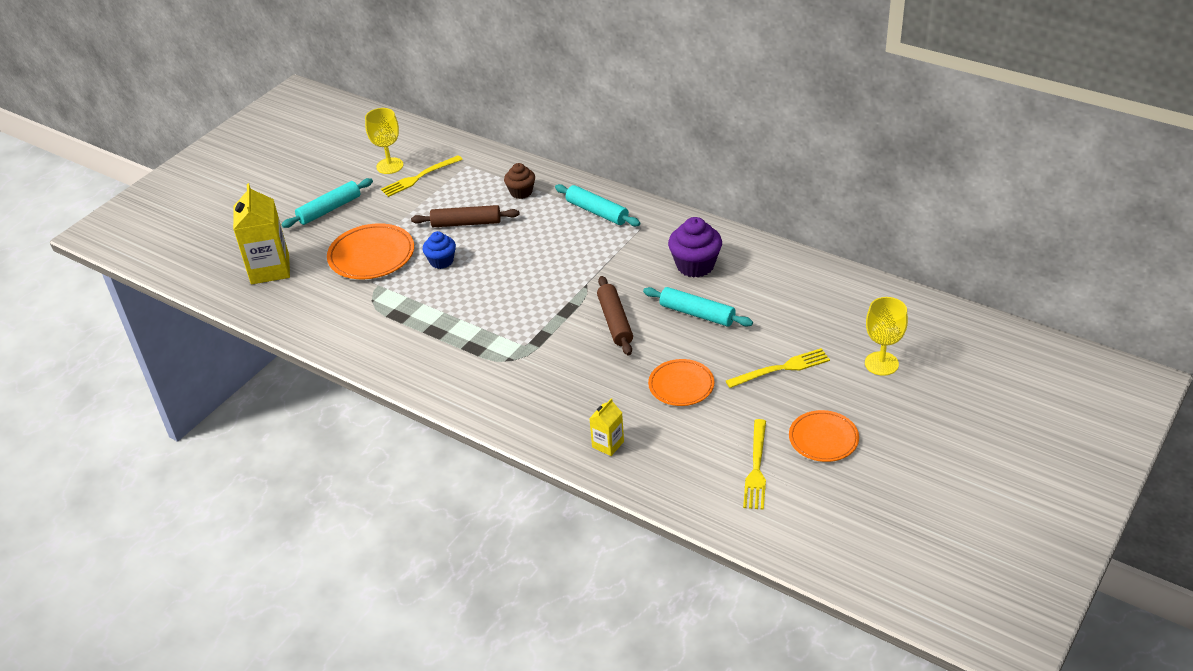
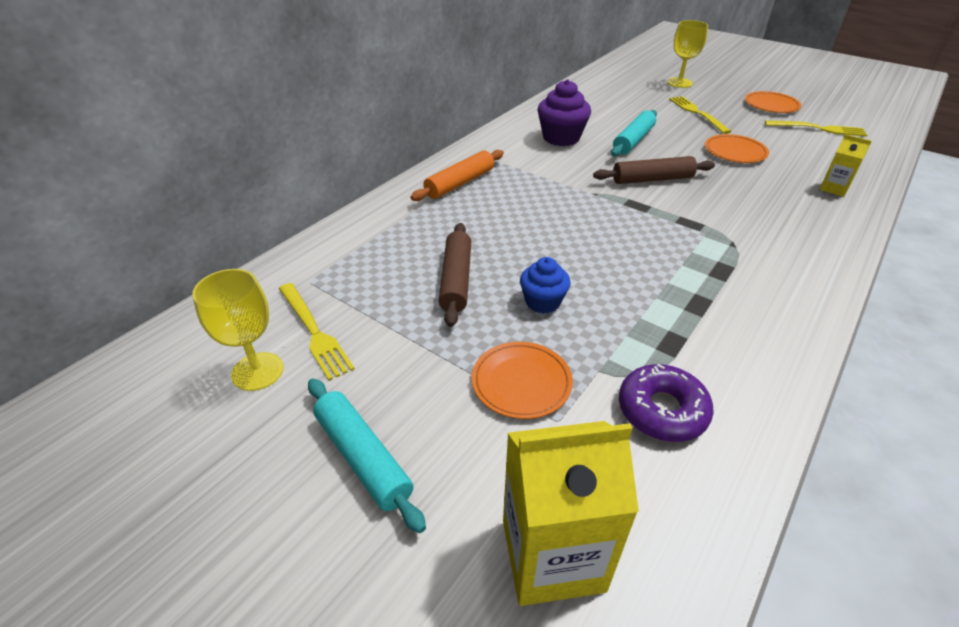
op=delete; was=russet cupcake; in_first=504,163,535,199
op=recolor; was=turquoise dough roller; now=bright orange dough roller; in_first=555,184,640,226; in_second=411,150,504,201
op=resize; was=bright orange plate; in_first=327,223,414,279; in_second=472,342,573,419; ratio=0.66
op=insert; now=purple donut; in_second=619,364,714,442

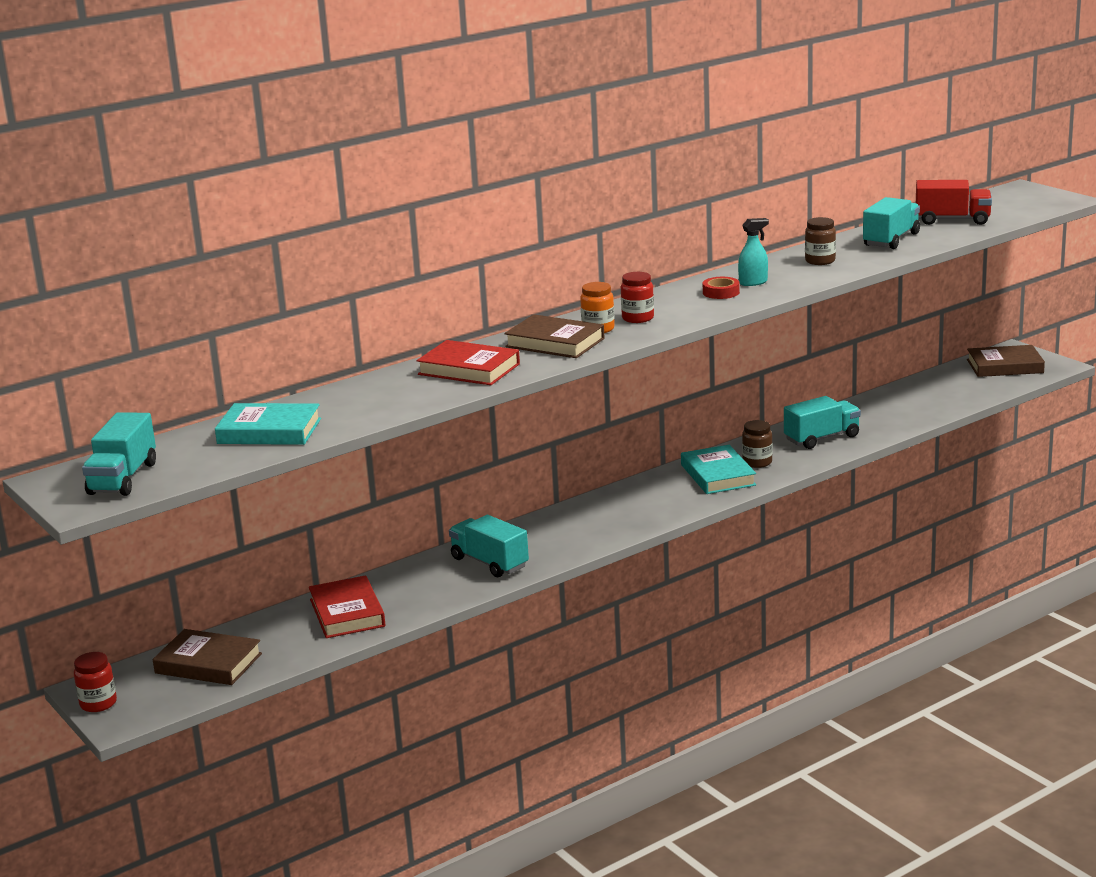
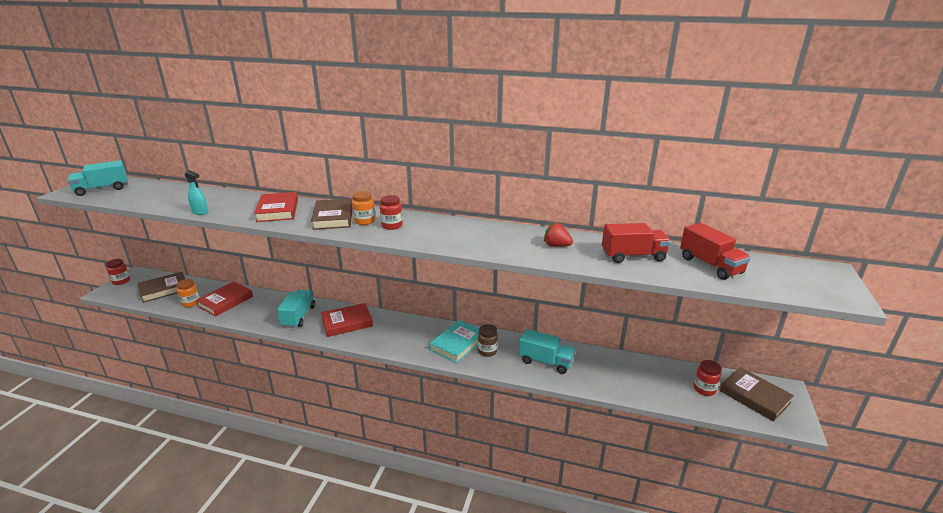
op=recolor; was=turquoise truck; now=scarlet truck; in_first=863,197,920,249; in_second=602,223,671,263
op=replace; was=russet jam jar; now=scarlet strawberry; in_first=805,217,836,265; in_second=544,222,573,247
op=move; was=turquoise sprayer; in_first=738,218,769,286; in_second=185,170,208,215
op=delete; was=scarlet sticky tape; in_first=703,277,740,299
op=delete; was=turquoise book; in_first=215,403,321,445
op=rotate; was=russet book; in_first=153,629,262,685; in_second=137,272,185,303; clockwise=75
op=insert; now=bright orange jam jar; in_second=176,279,200,307
op=insert; now=scarlet book; in_second=321,303,373,337
op=insert; now=scarlet jam jar; in_second=693,360,721,396

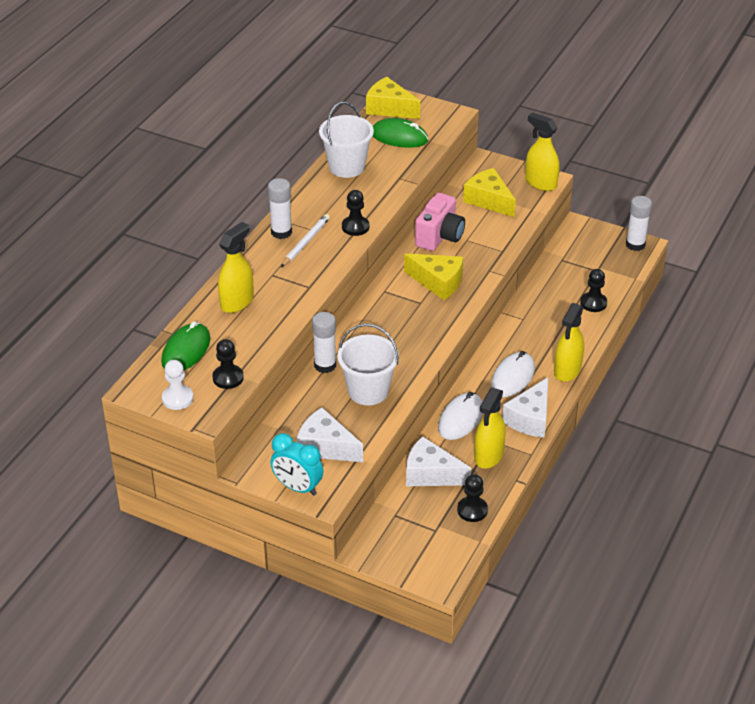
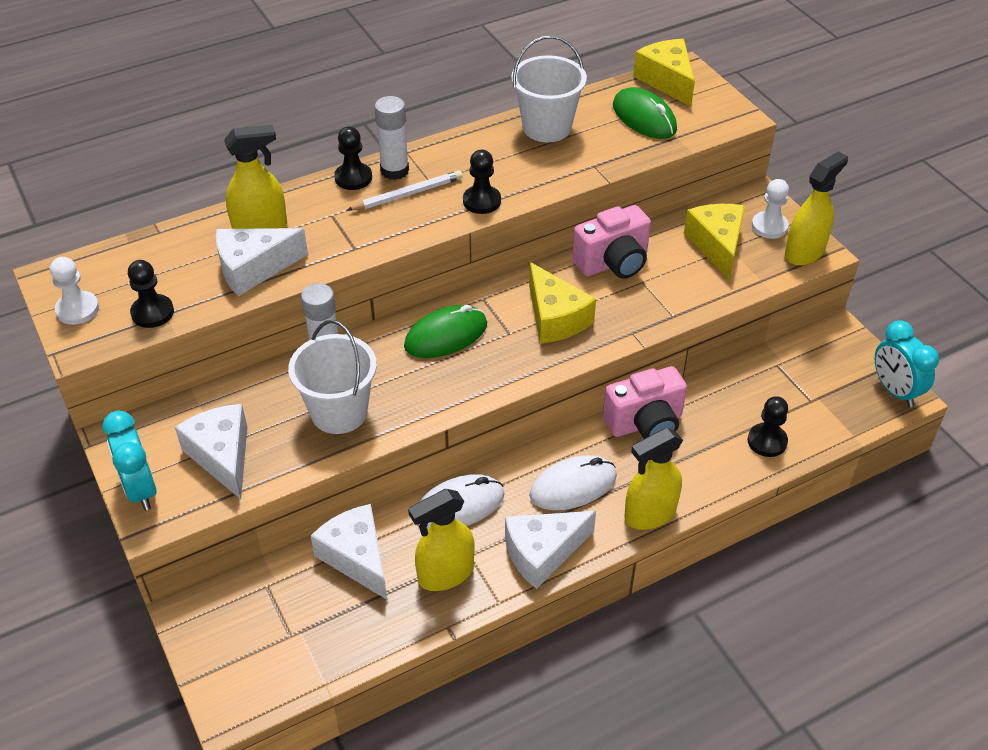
op=rotate; was=bright yellow sprayer; in_first=525,112,560,191; in_second=785,151,848,266; clockwise=60
op=replace; was=pure white glue stick; now=turquoise clock; in_first=626,196,652,251; in_second=875,320,939,407
op=move; was=emerald PC mouse; in_first=161,321,210,371; in_second=404,305,487,358
op=move; was=jet-black game pawn; in_first=457,474,488,522; in_second=334,126,372,190
op=insert; now=pure white game pawn; in_second=752,179,789,239
op=insert; now=pure white piece of cheese; in_second=216,228,308,296
op=insert; now=rose-pink photo camera; in_second=602,366,687,439

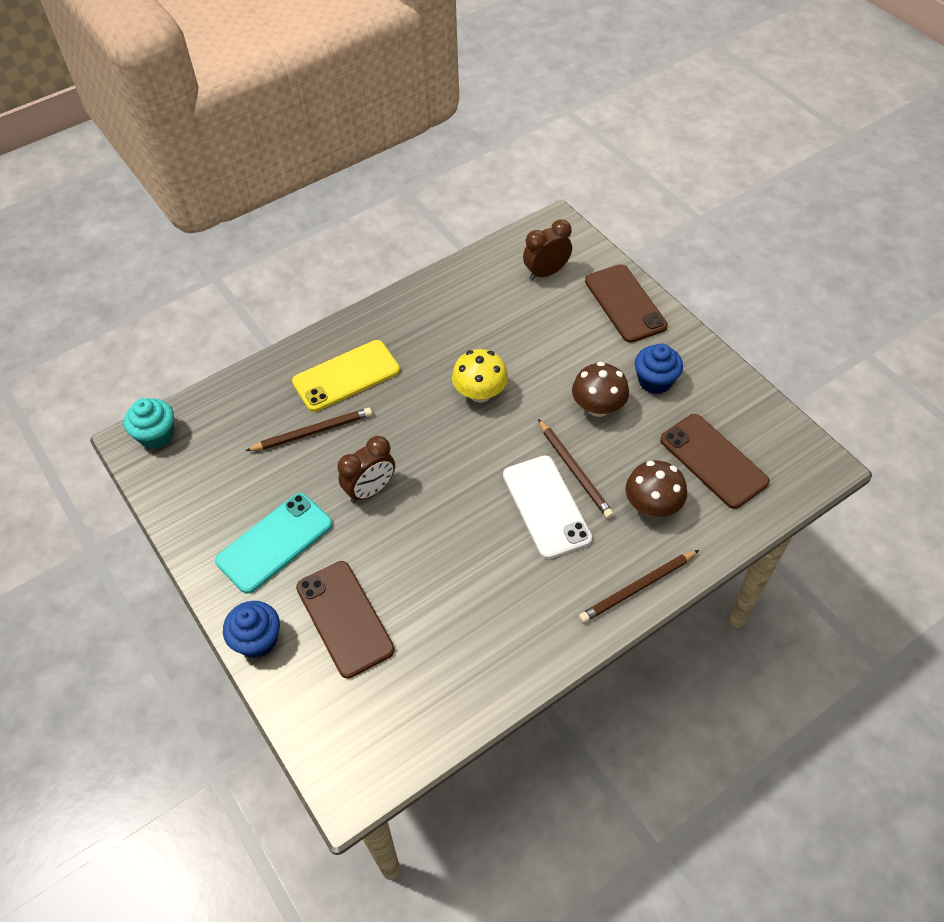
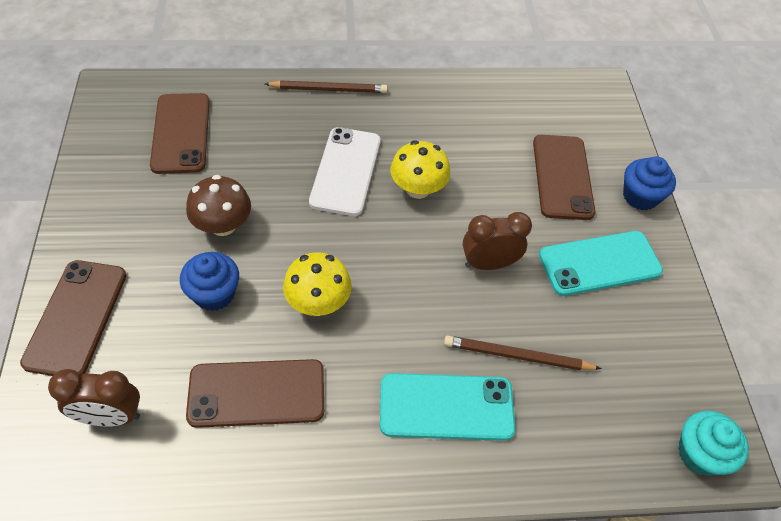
op=recolor; was=bright yellow smartphone; now=turquoise smartphone; in_first=292,340,400,412; in_second=380,373,516,441
op=move; was=cobalt cupcake; in_first=635,344,683,394; in_second=180,252,239,311
op=delete; was=russet lead pencil; in_first=538,419,614,519
op=delete; was=russet toadstool; in_first=625,460,687,517
op=insert; now=bright yellow toadstool; in_second=390,140,450,199
op=insert; now=russet smartphone; in_second=186,359,324,428

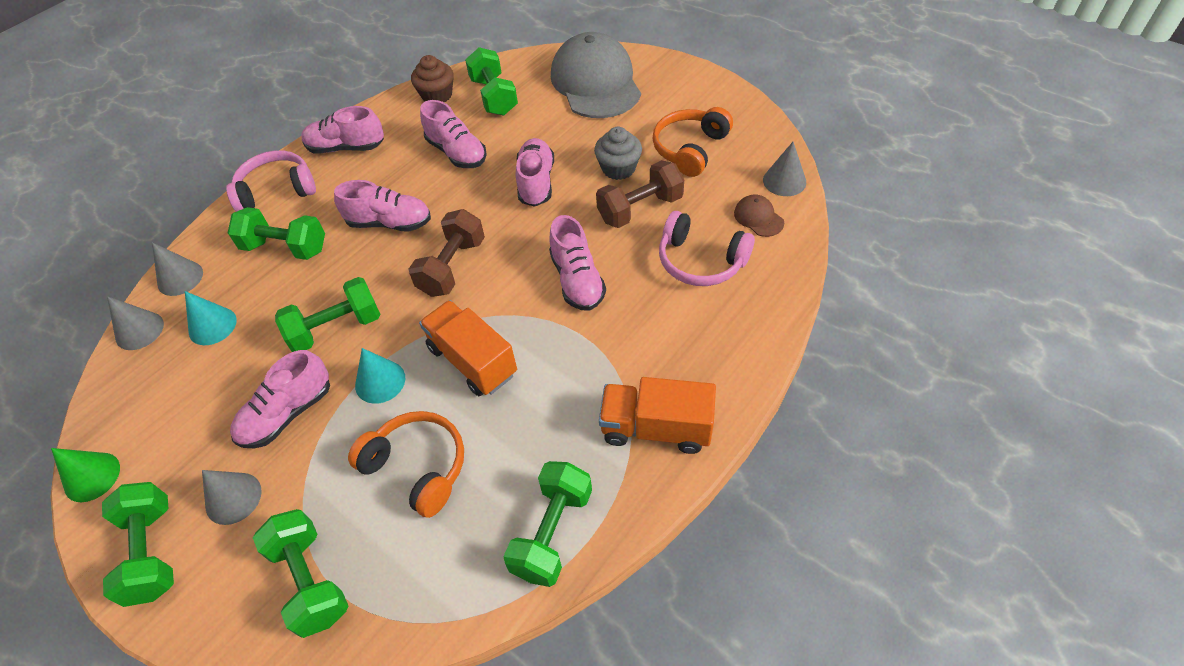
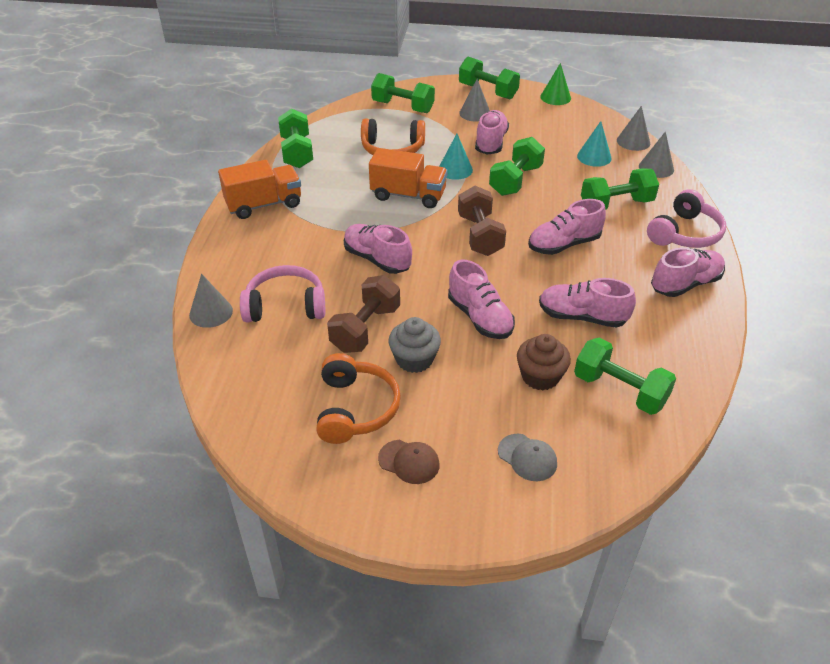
op=resize; was=gray cap; in_first=551,32,641,118; in_second=498,434,557,481; ratio=0.4
op=move; was=russet cupcake; in_first=411,55,454,102; in_second=517,334,571,390
op=move; was=gray solid cone; in_first=763,142,806,196; in_second=189,274,233,328
op=move; was=russet cap; in_first=734,195,784,237; in_second=378,440,440,484

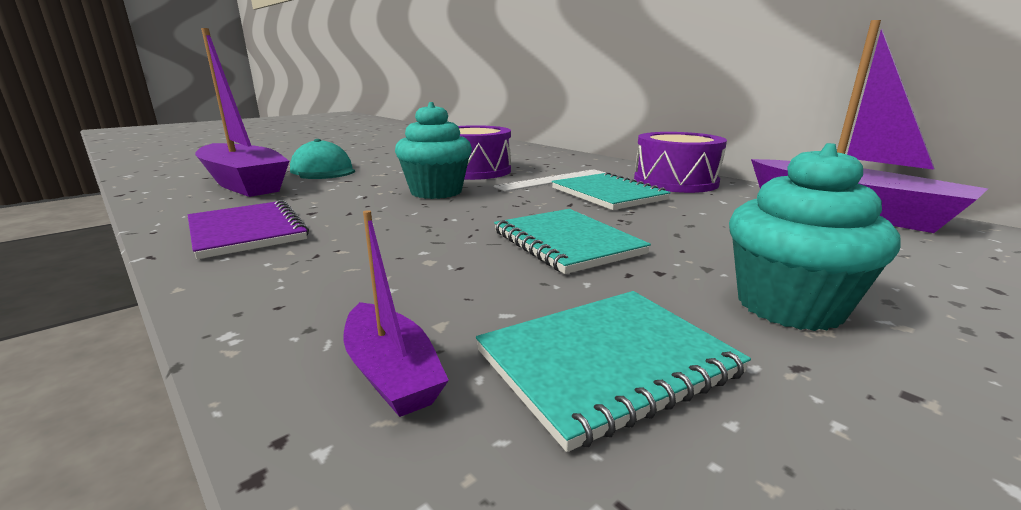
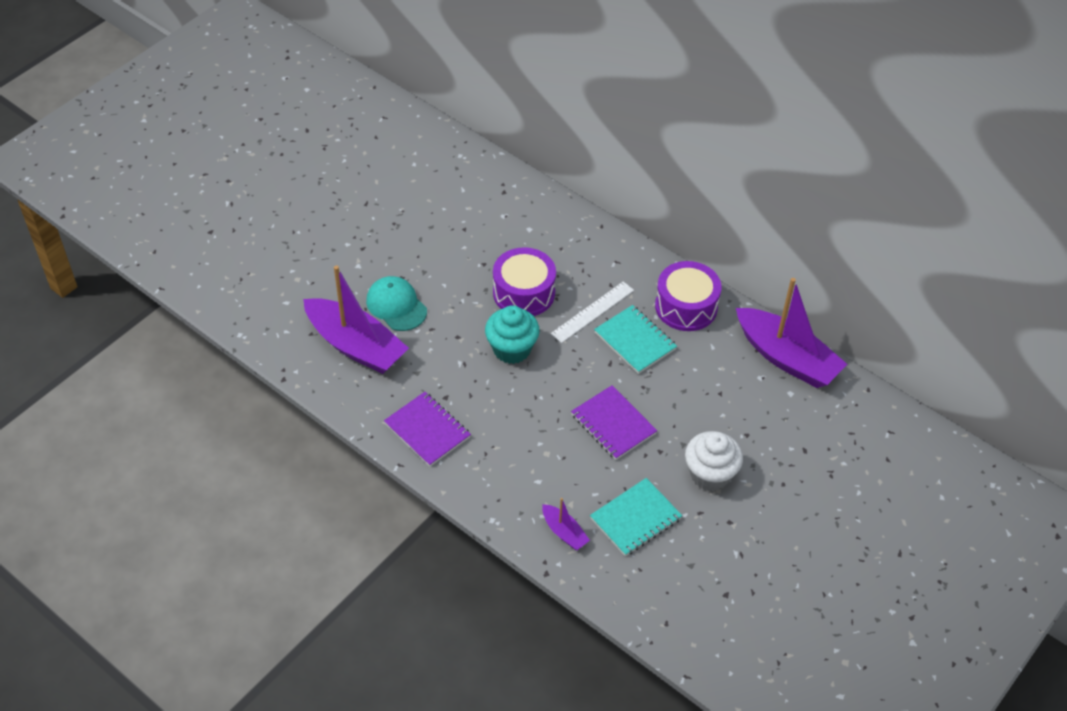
op=recolor; was=turquoise cupcake; now=pure white cupcake; in_first=729,143,901,331; in_second=685,431,743,491
op=recolor; was=turquoise notebook; now=purple notebook; in_first=494,209,651,274; in_second=571,385,657,460

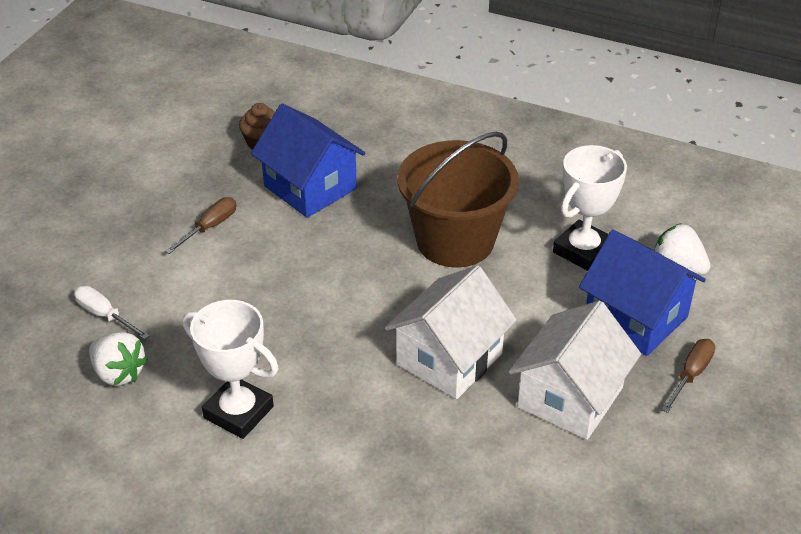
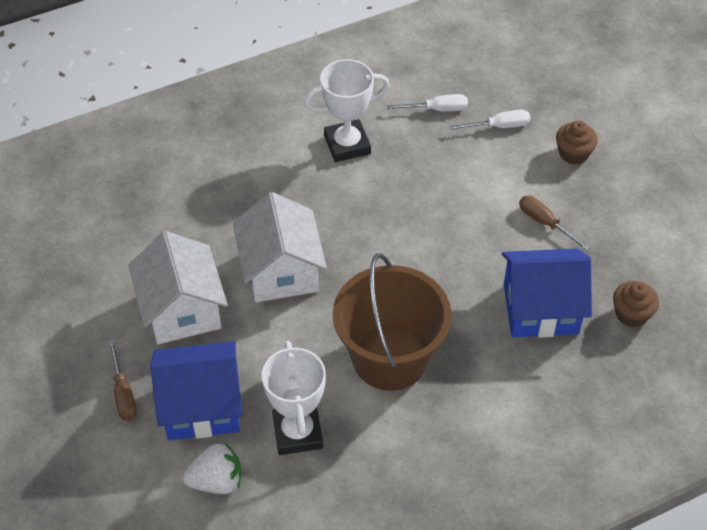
op=rotate; was=russet hand screwdriver; in_first=165,197,236,254; in_second=519,196,590,251; clockwise=150
op=replace; was=pure white strawberry; now=pure white hand screwdriver; in_first=89,332,148,386; in_second=387,94,468,111
op=insert; now=russet cupcake; in_second=556,121,598,165

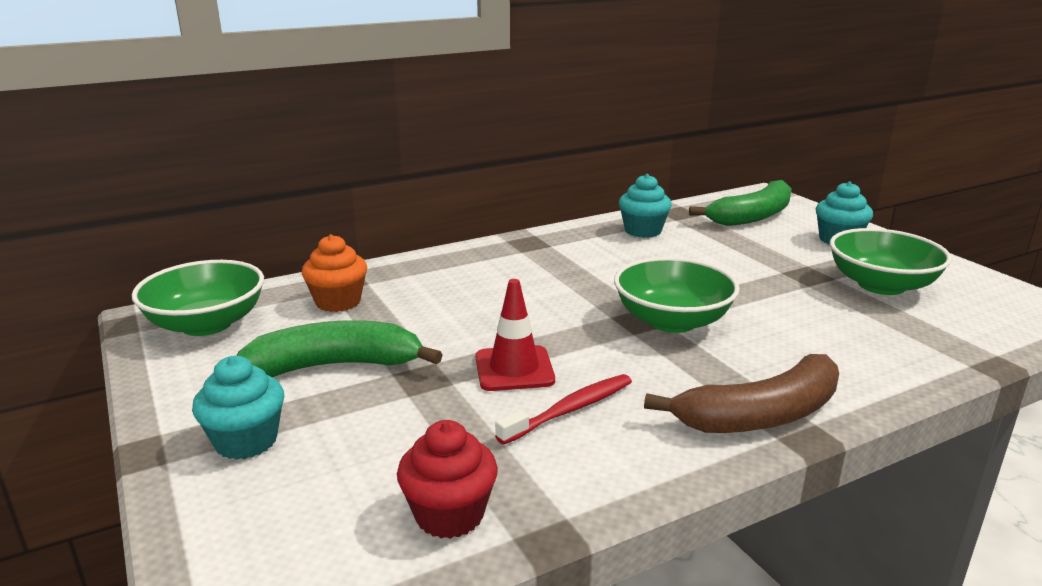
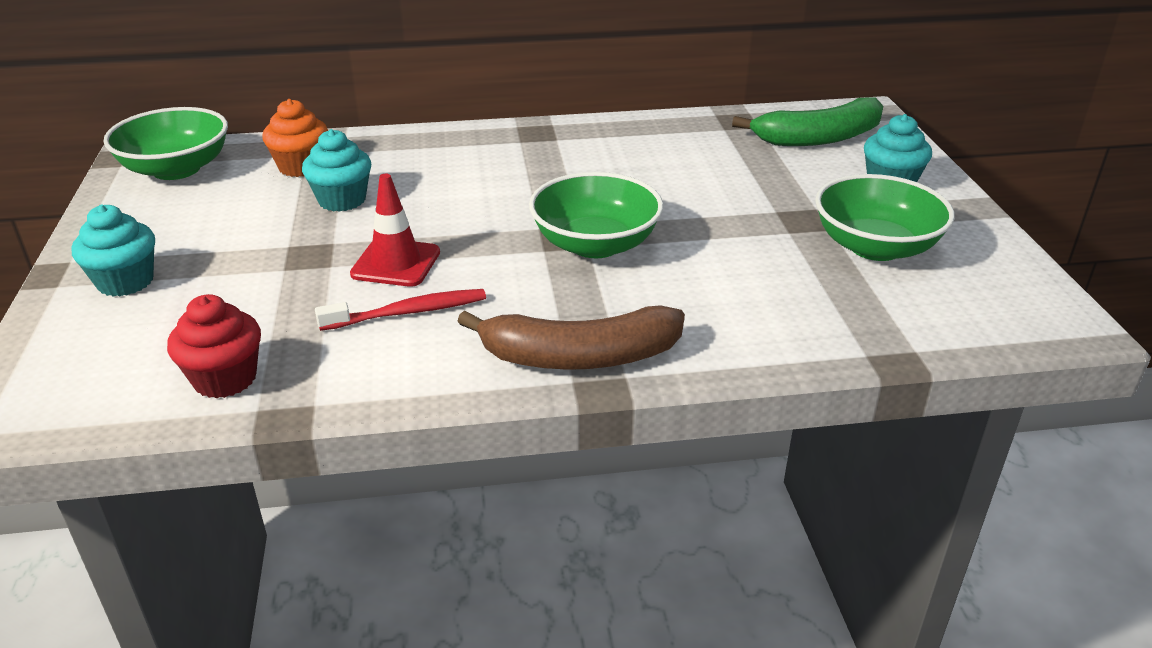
op=move; was=turquoise cupcake; in_first=619,174,672,238; in_second=302,129,371,212
op=delete; was=emerald banana fruit; in_first=236,320,443,377

